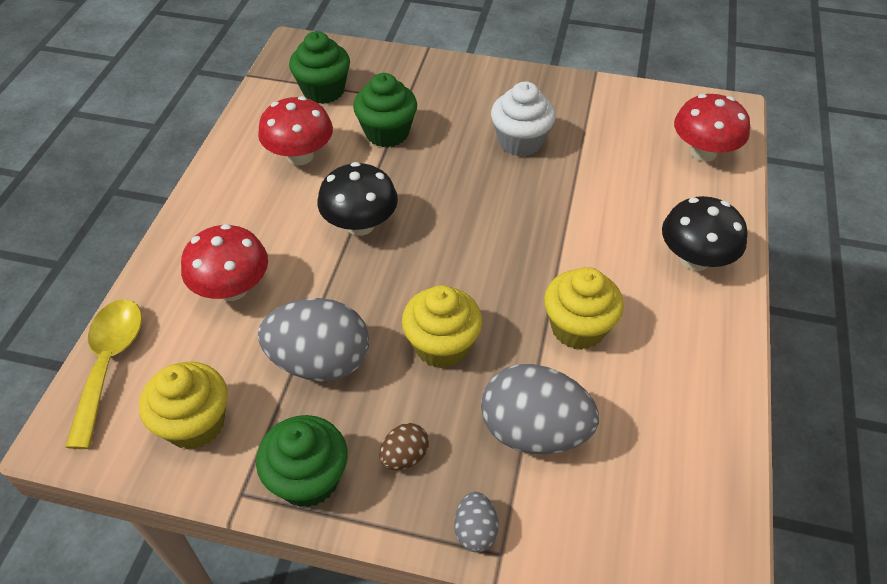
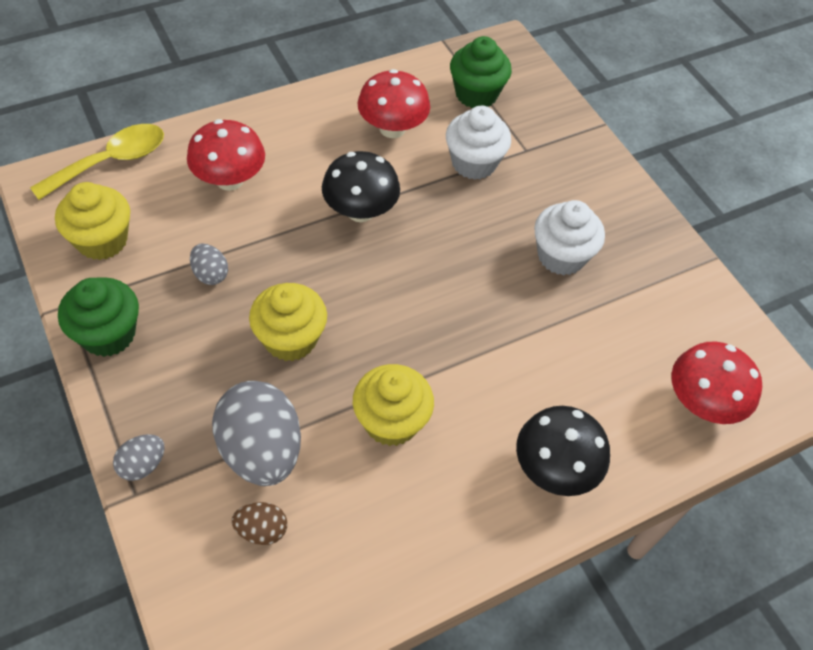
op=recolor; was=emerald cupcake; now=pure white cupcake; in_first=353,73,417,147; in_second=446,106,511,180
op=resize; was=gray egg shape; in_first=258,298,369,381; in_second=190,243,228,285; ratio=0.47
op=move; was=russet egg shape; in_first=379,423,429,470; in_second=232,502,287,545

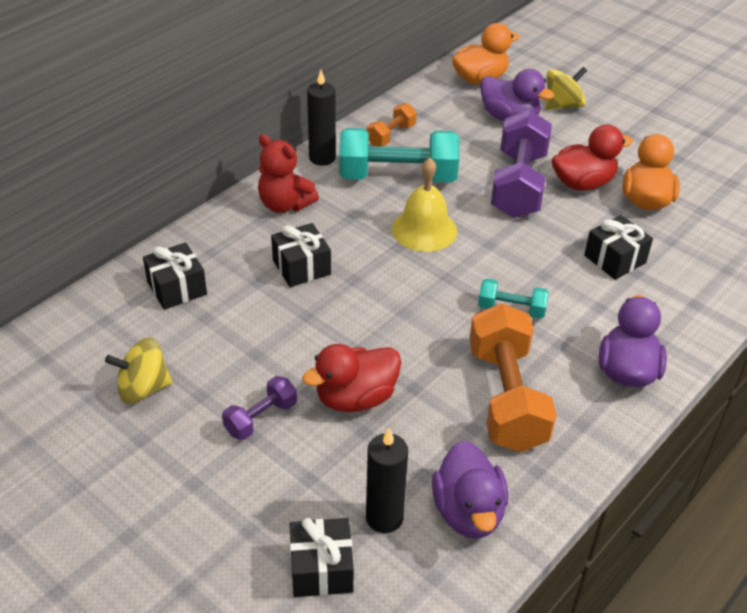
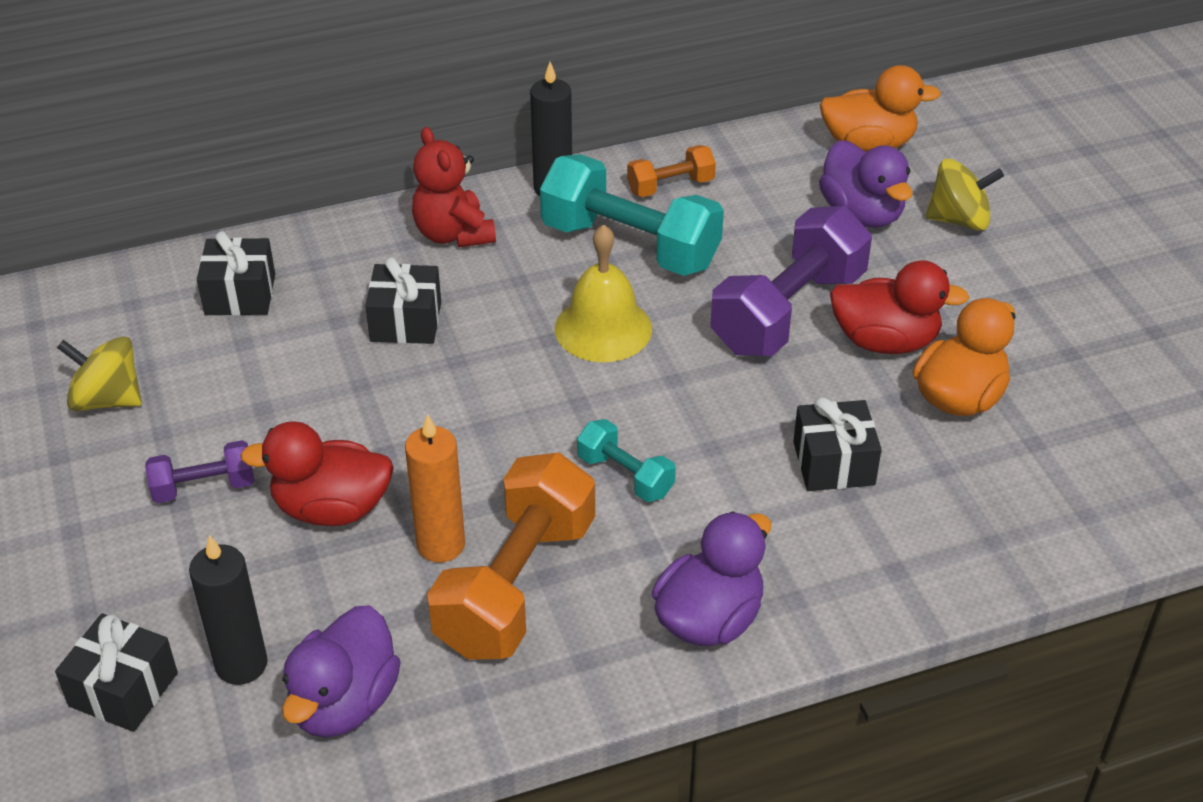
op=insert; now=bright orange pillar candle; in_second=405,414,465,563

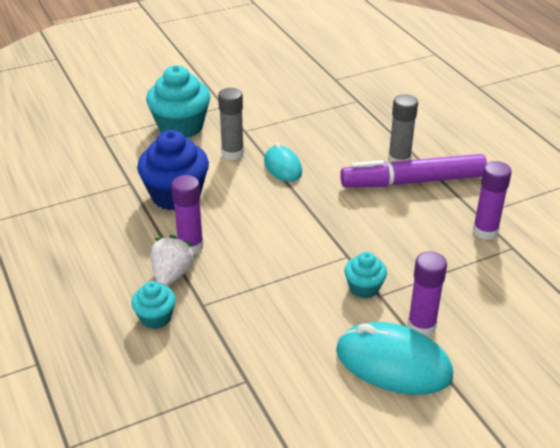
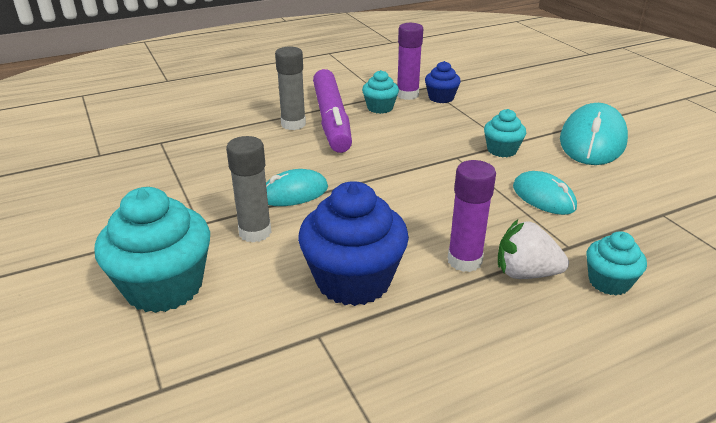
op=delete; was=purple glue stick; in_first=407,252,447,336
op=insert; now=cobalt cupcake; in_second=425,61,461,103
op=insert; now=turquoise cupcake; in_second=362,70,399,114
op=insert; now=turquoise PC mouse; in_second=513,171,577,215

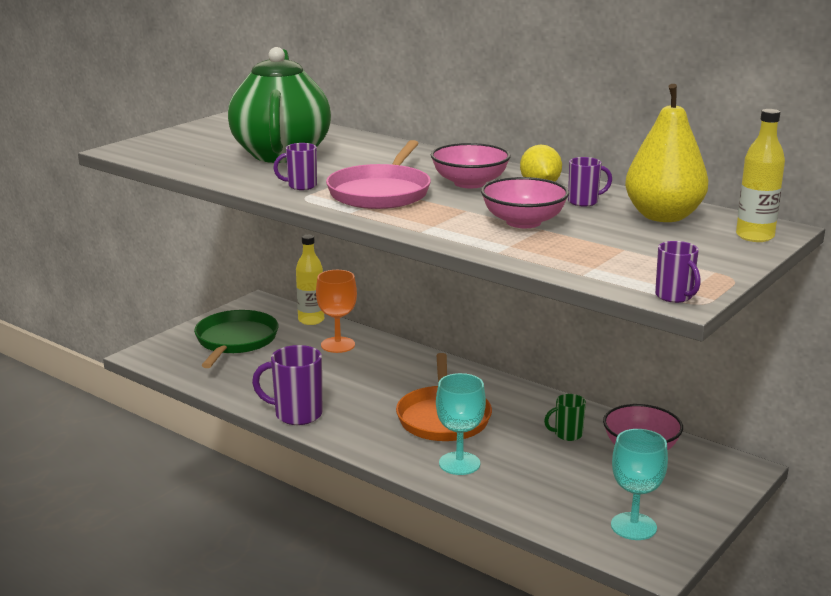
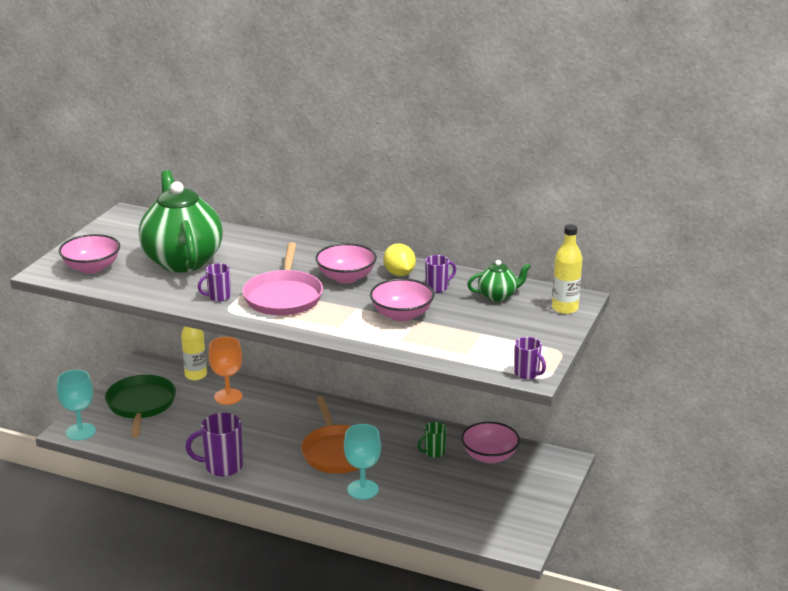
op=replace; was=bright yellow toy pear; now=emerald teapot; in_first=625,84,708,222; in_second=467,260,531,302
op=move; was=turquoise chalice; in_first=611,429,668,540; in_second=57,370,96,441
op=insert; now=rose-pink deep dish; in_second=59,234,120,274

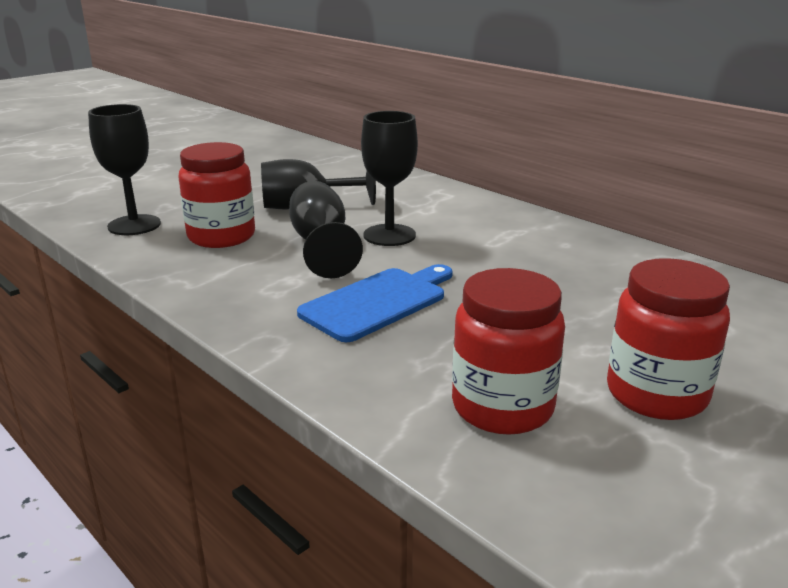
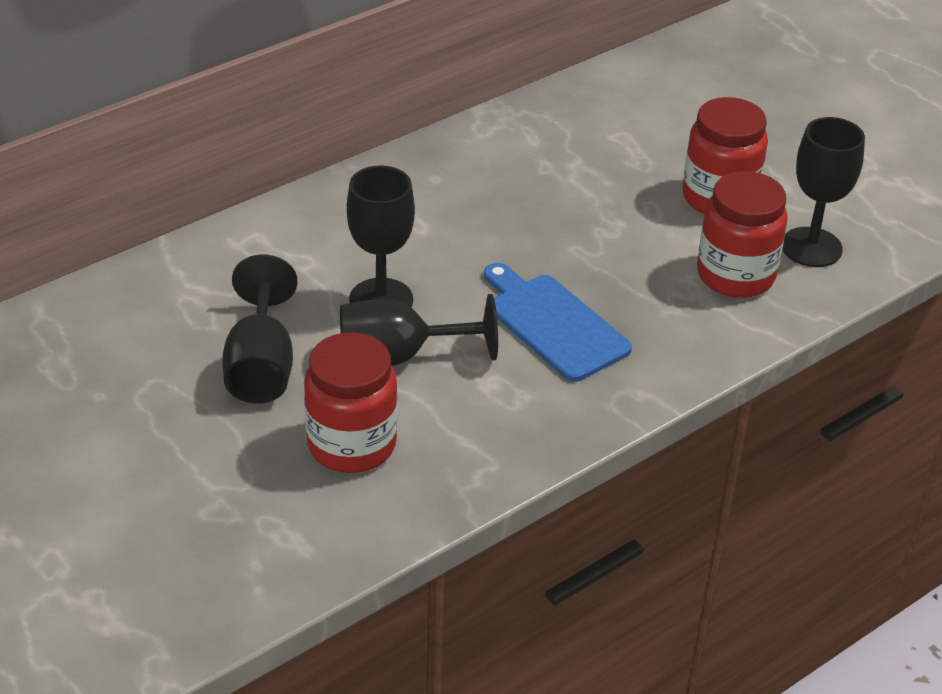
op=move; was=jet-black chalice; in_first=88,104,161,235; in_second=782,117,865,267

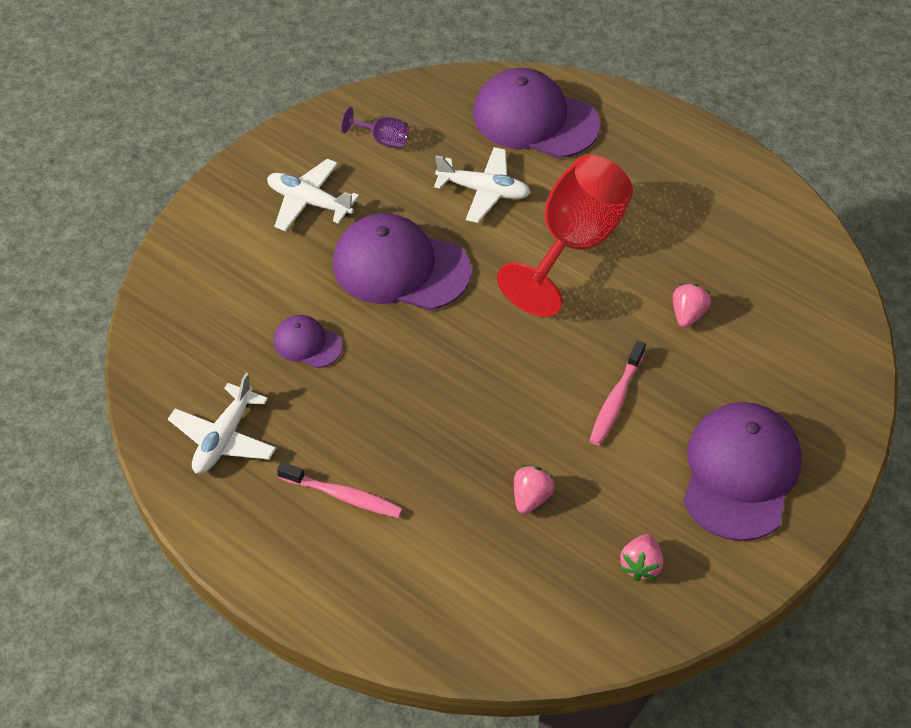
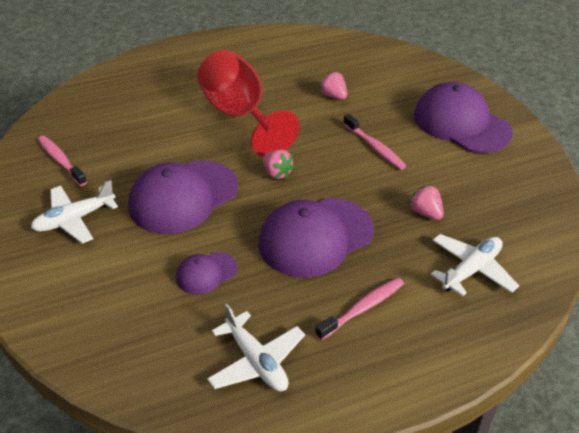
op=move; was=purple cap; in_first=473,68,600,158; in_second=258,198,374,278
op=replace; was=purple chalice; now=rose-pink dental brush; in_first=341,107,409,149; in_second=38,136,87,186
op=move; was=pure white aeroplane; in_first=434,147,531,223; in_second=431,234,519,297
op=move; was=rose-pink strawberry; in_first=620,534,663,581; in_second=263,150,294,179

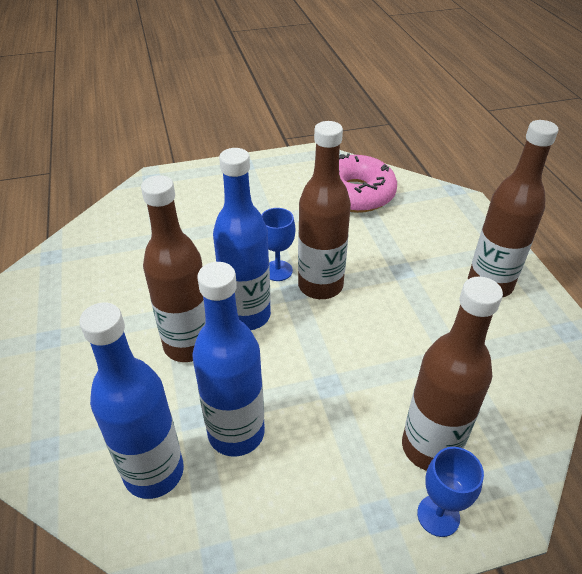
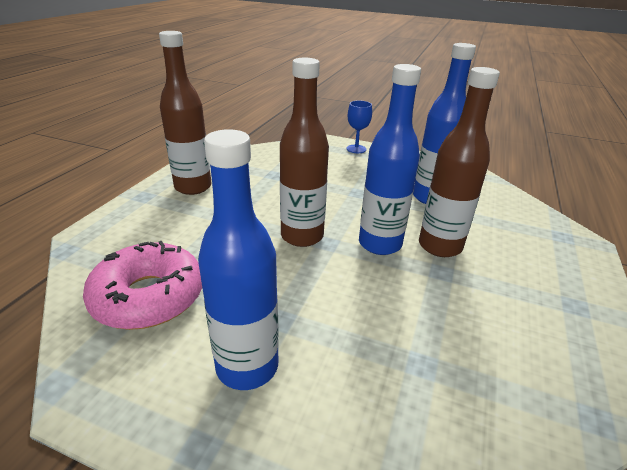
op=delete; was=cobalt chalice; in_first=261,208,295,281
op=delete; was=russet flask; in_first=402,276,503,471
op=move; was=cobalt flask; in_first=79,303,184,499; in_second=198,129,279,390

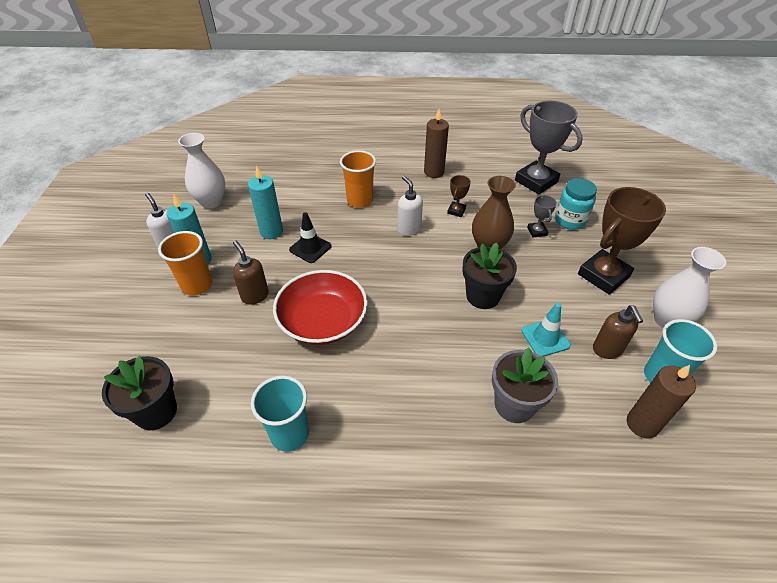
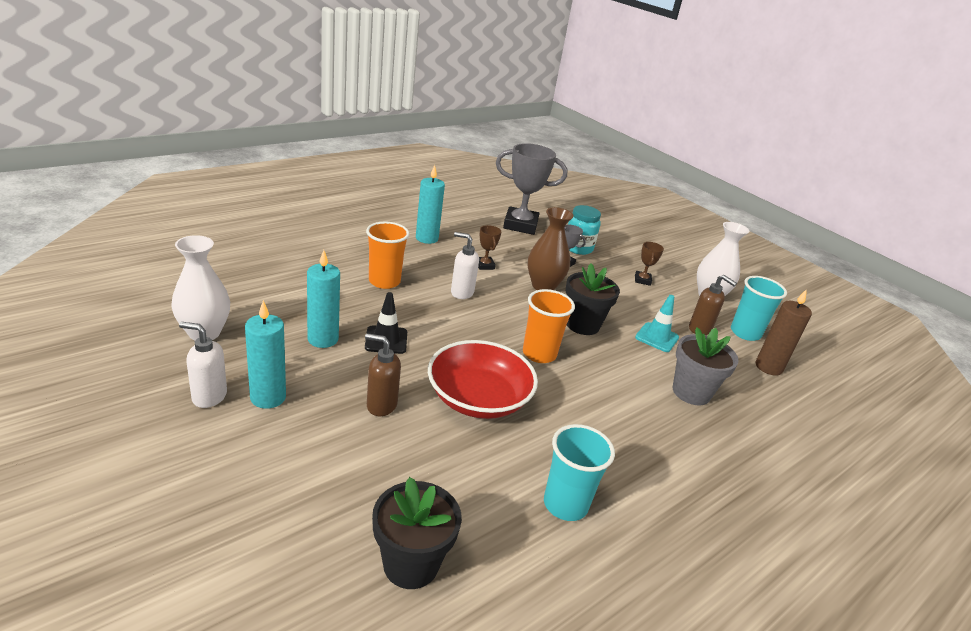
op=recolor; was=russet pillar candle; now=turquoise pillar candle; in_first=424,109,449,178; in_second=416,165,445,244
op=resize; was=russet award cup; in_first=578,187,666,295; in_second=635,242,664,286; ratio=0.45
op=move; was=bright orange beaker; in_first=158,231,212,296; in_second=523,289,575,363

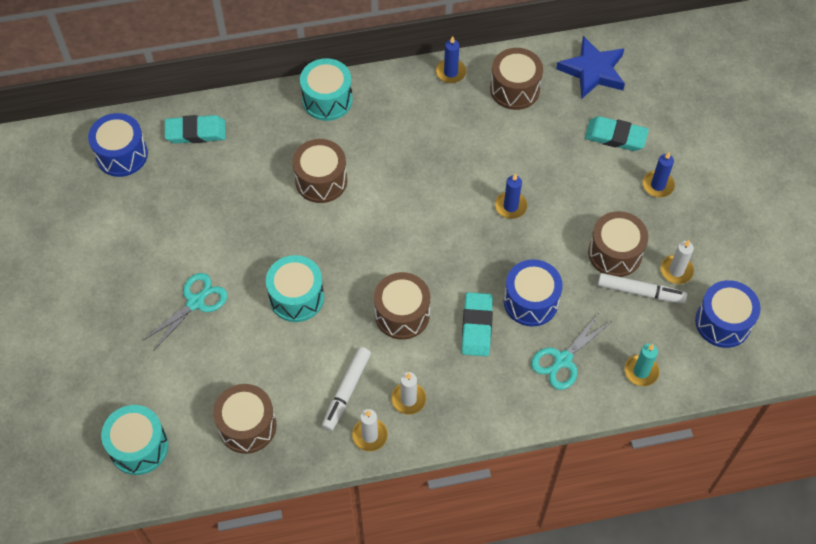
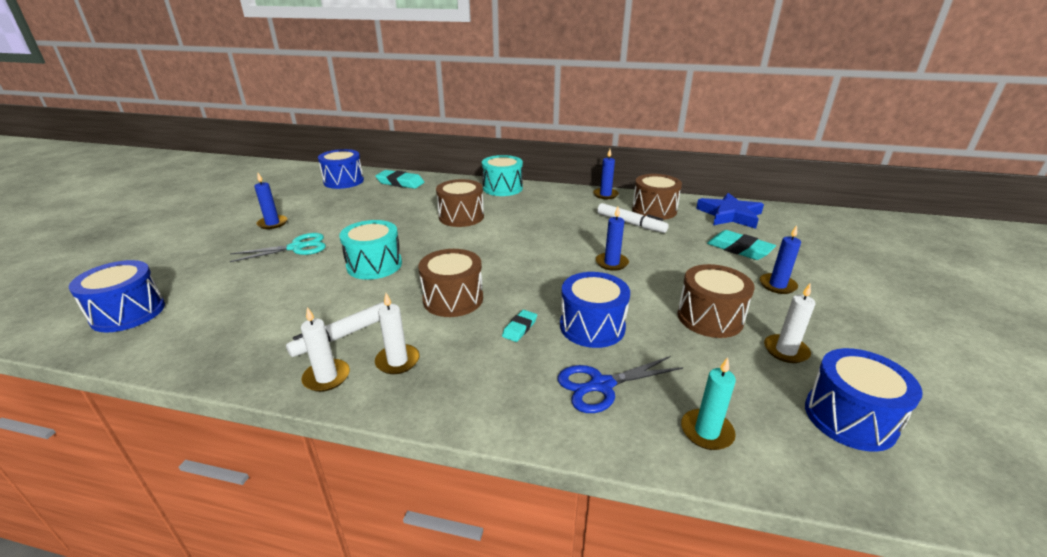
op=move; was=pure white marker; in_first=598,273,687,304; in_second=597,203,669,233
op=resize; was=turquoise gum eraser; in_first=461,292,493,356; in_second=502,310,537,342; ratio=0.56
op=recolor; was=turquoise shears; now=cobalt shears; in_first=531,312,612,390; in_second=558,356,683,413
op=delete; was=russet snare drum; in_first=213,384,276,454
op=recolor; was=turquoise snare drum; now=cobalt snare drum; in_first=101,405,168,475; in_second=69,260,165,333
op=insert; now=cobalt pillar candle; in_second=254,173,287,229

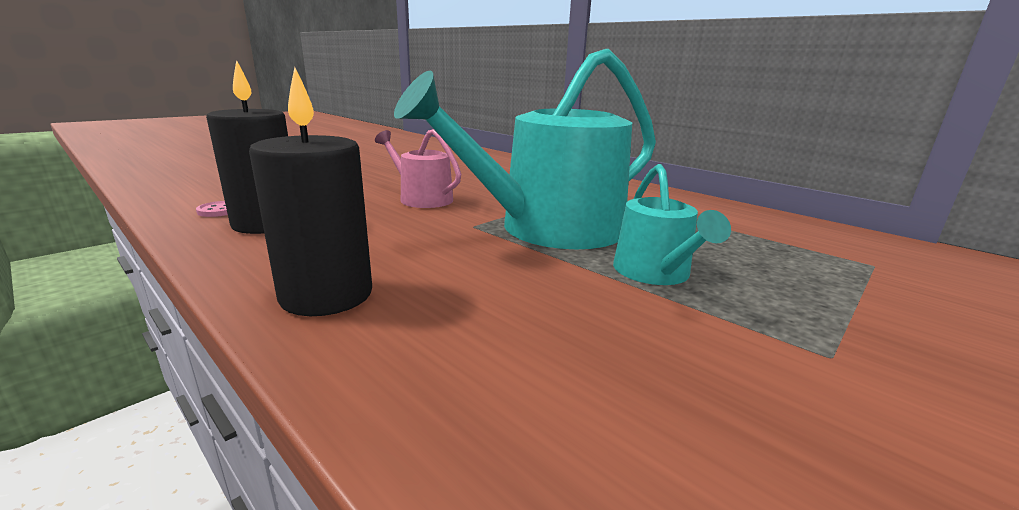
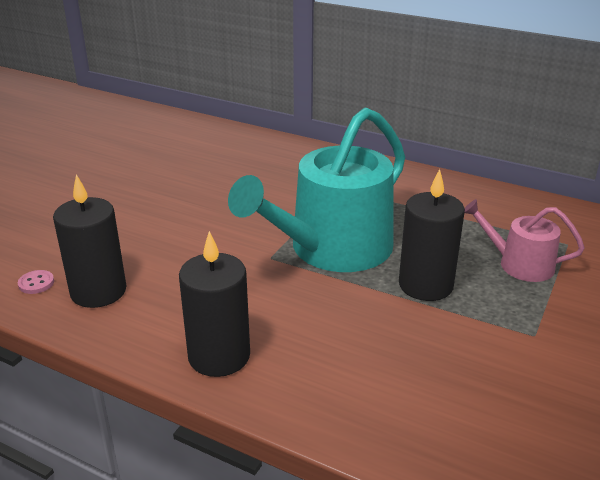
op=move; was=rose-pink watering pot; in_first=375,129,461,208; in_second=464,199,585,282
op=replace; was=turquoise watering pot; now=jet-black pillar candle; in_first=613,164,731,285; in_second=399,169,465,301

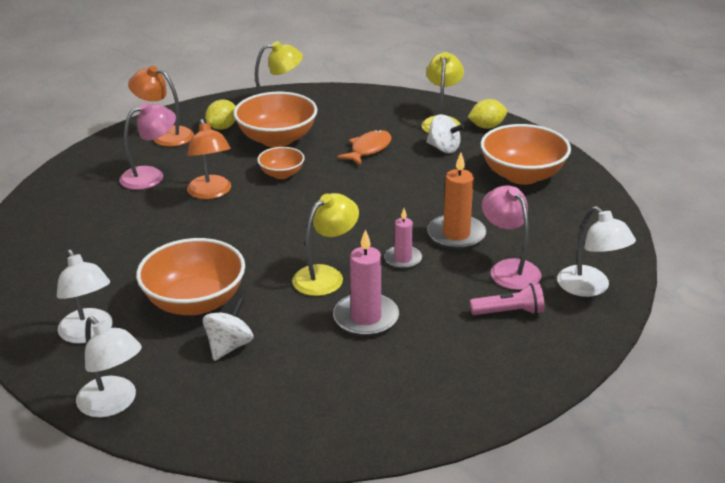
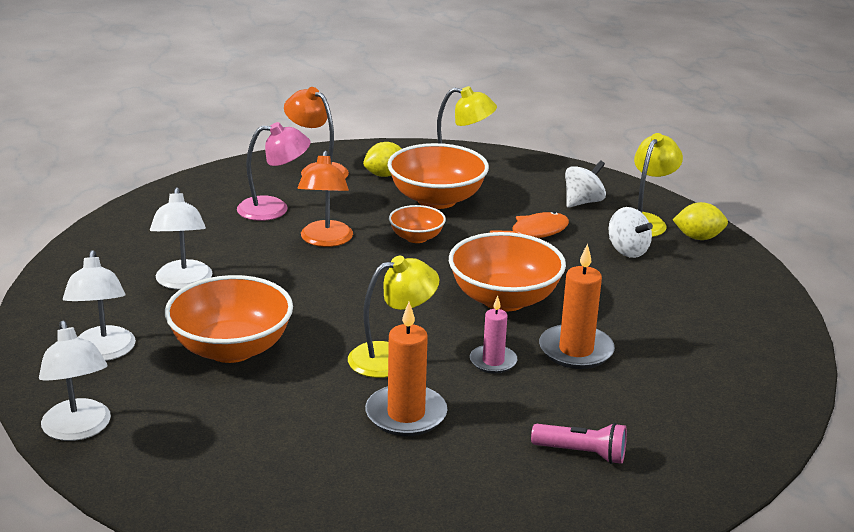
op=move; was=bright orange deep dish; in_first=480,124,571,185; in_second=449,232,566,312
op=delete; was=rose-pink reading lamp; in_first=482,185,541,290
op=move; was=pure white reading lamp; in_first=557,206,636,297; in_second=150,187,212,290
op=recolor; was=rose-pink pillar candle; now=bright orange pillar candle; in_first=333,229,399,336; in_second=365,302,448,436
op=move; was=pure white toy top; in_first=203,297,254,361; in_second=565,160,606,208

